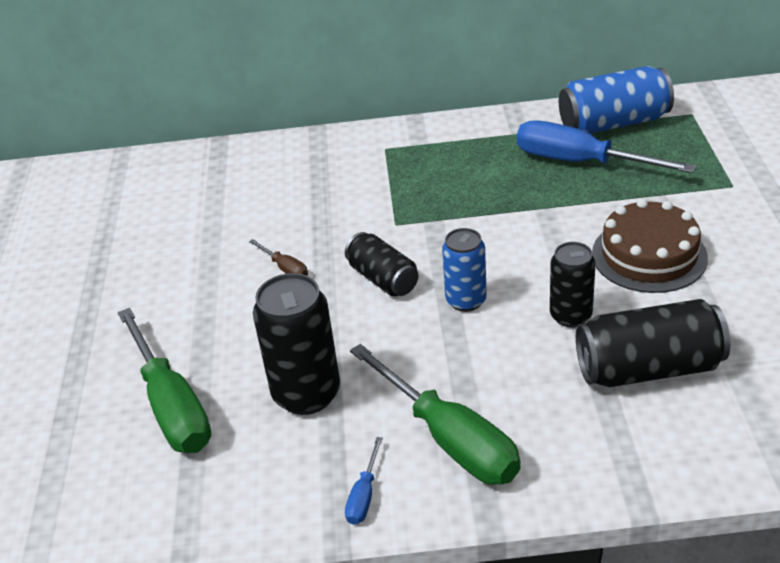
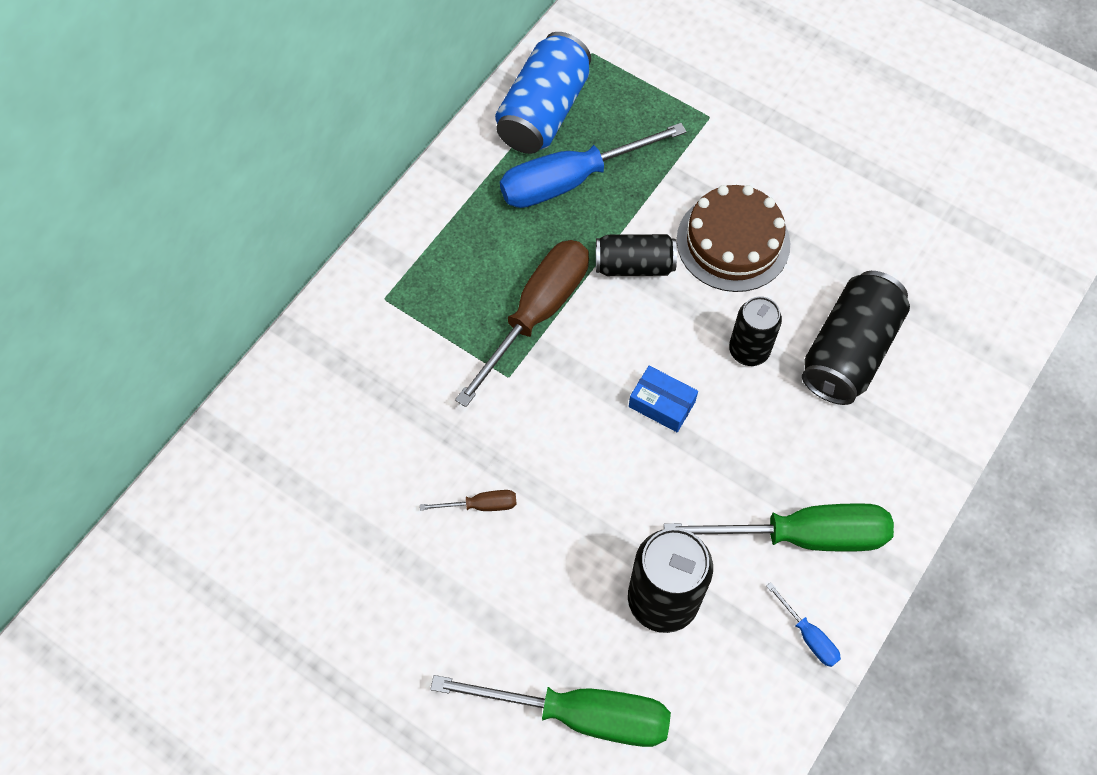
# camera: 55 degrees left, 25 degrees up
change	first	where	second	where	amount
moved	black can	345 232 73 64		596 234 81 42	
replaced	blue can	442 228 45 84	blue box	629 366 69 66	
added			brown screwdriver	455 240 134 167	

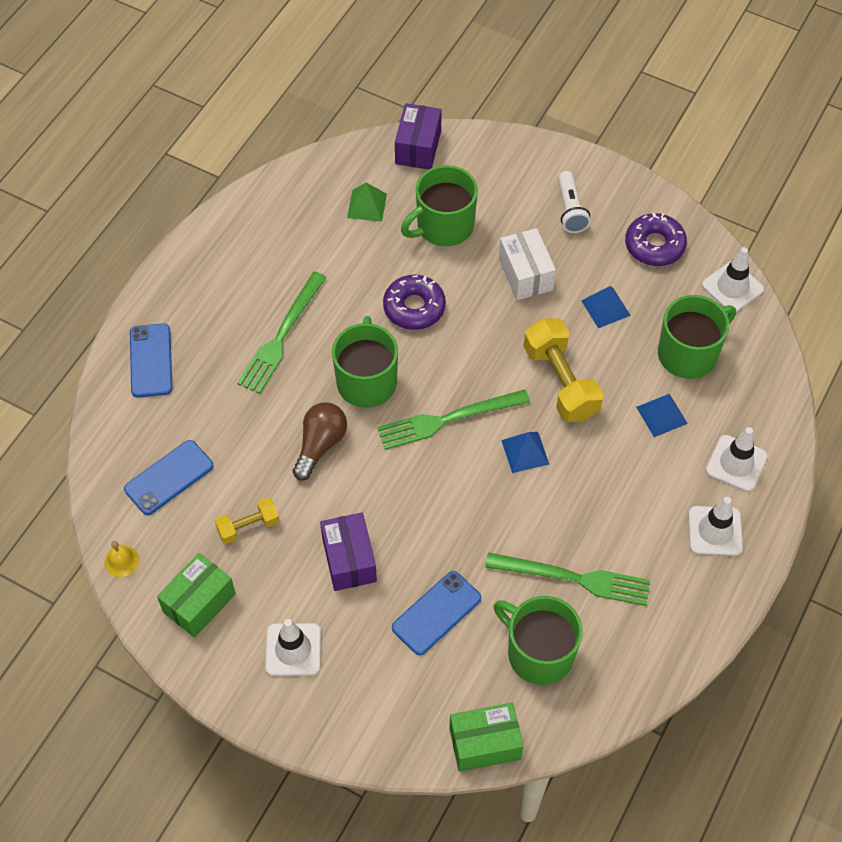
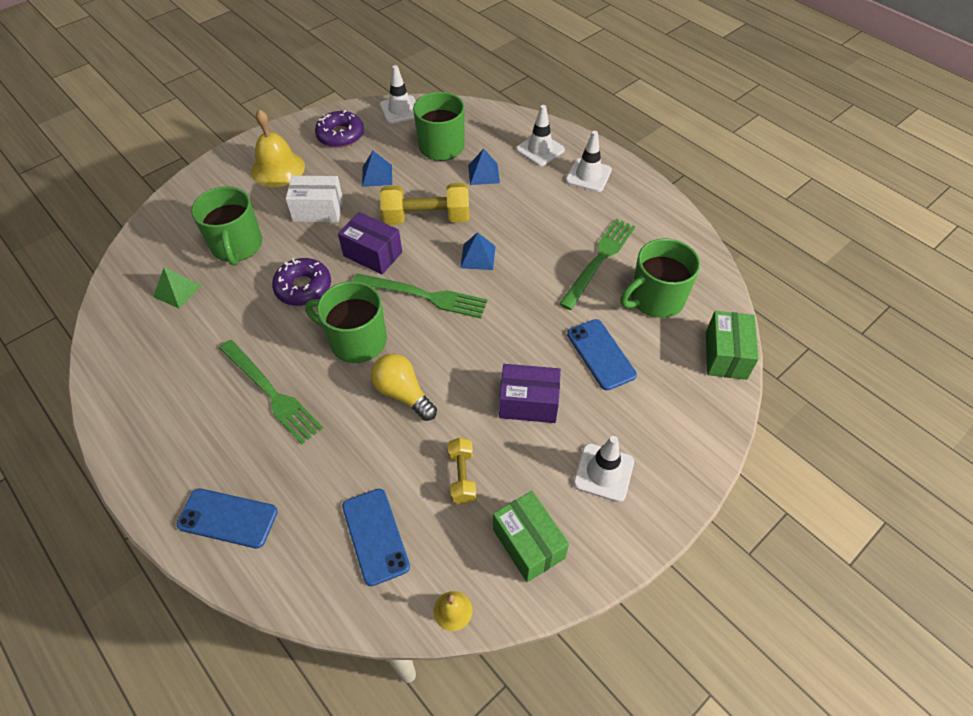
# camera: 70 degrees left, 5 degrees down
change	first	where	second	where	amount
recoloured	brown light bulb	293 402 54 79	yellow light bulb	371 353 66 68	
turned	green fork	377 389 153 61		353 274 135 44	75 degrees counterclockwise
moved	purple box	395 103 47 66		338 212 64 62	
replaced	white flashlight	558 171 33 62	yellow bell	251 109 54 78	

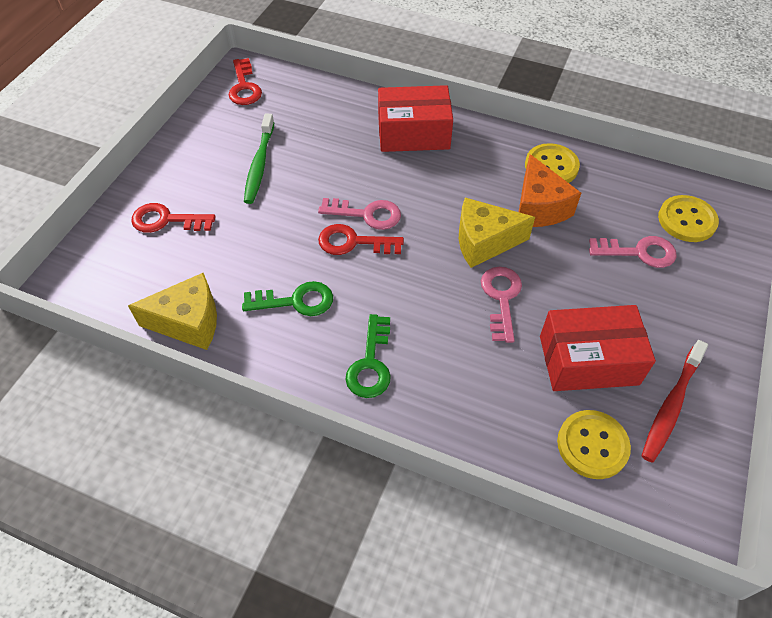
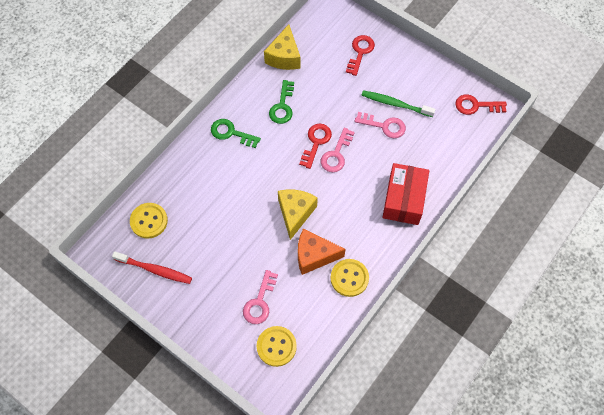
# camera: 105 degrees right, 10 degrees up
change	first	where	second	where	amount
moved	pink key	481 267 41 76		354 112 52 26	
removed	red box	540 305 116 86			
turned	red toothbrush	642 340 66 123		112 251 80 33	150 degrees clockwise

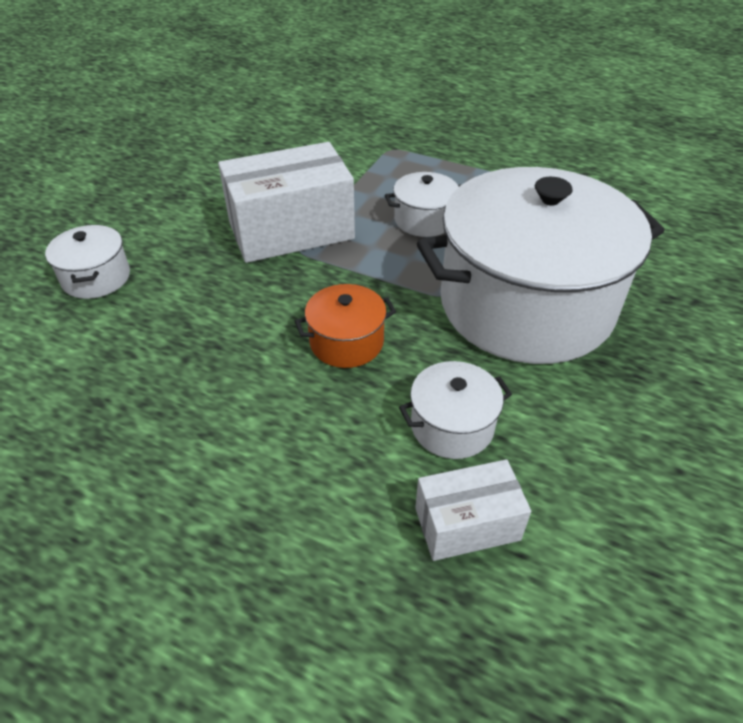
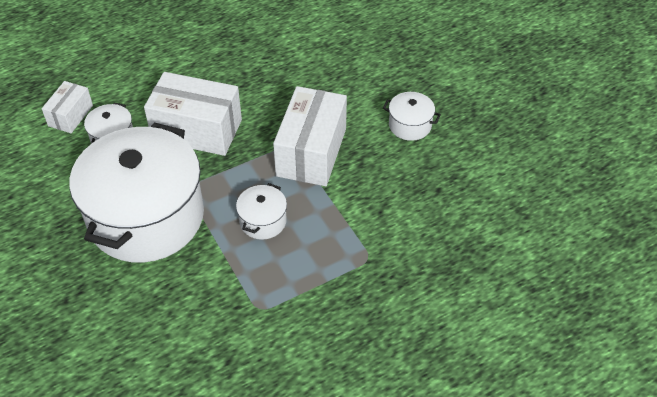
# camera: 125 degrees right, 5 degrees up
change	first	where	second	where	amount
moved	white pot	45 225 85 74		383 92 58 49	
replaced	orange pot	295 284 101 84	white box	144 72 98 84	

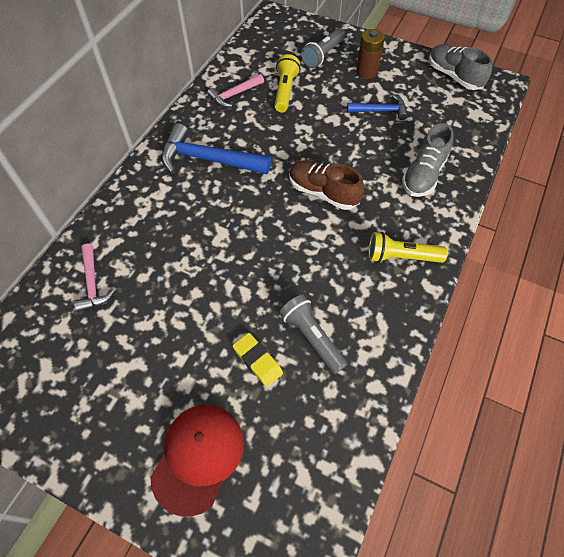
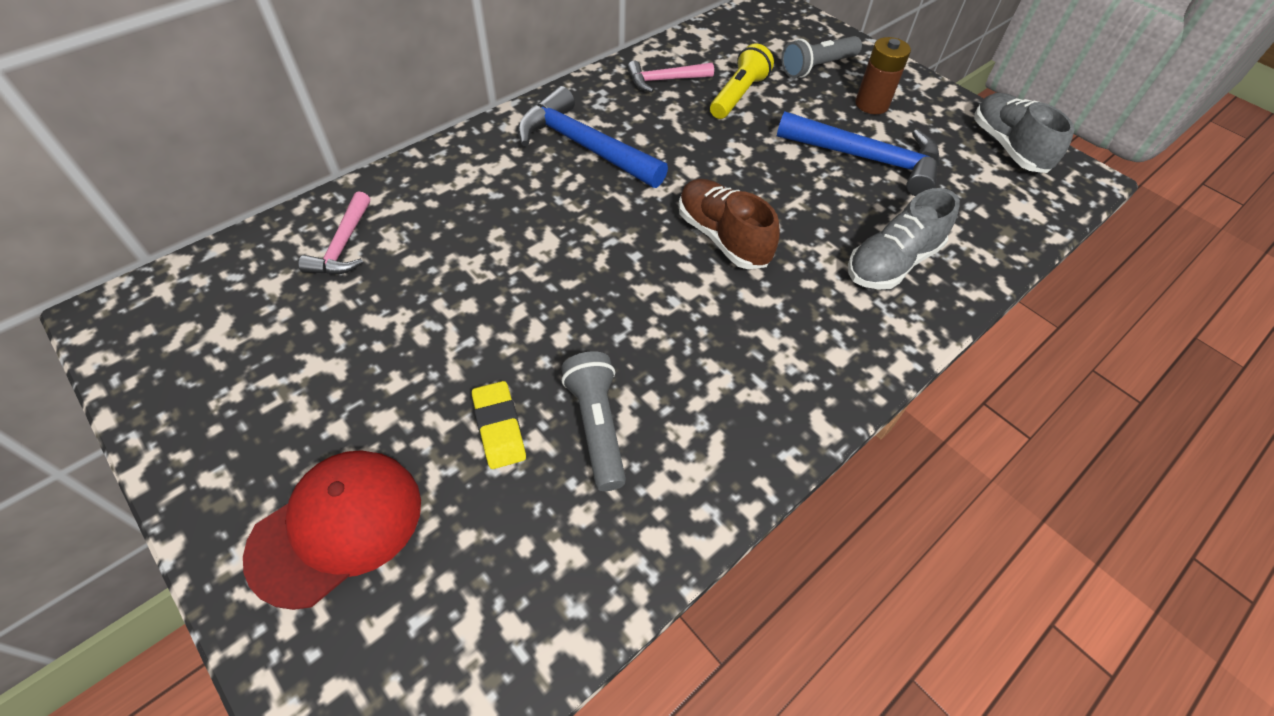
# camera: 20 degrees right, 5 degrees down
change	first	where	second	where	amount
resized	blue hammer	347 95 61 25		777 112 163 84	x1.74
removed	yellow flashlight	368 232 80 31			

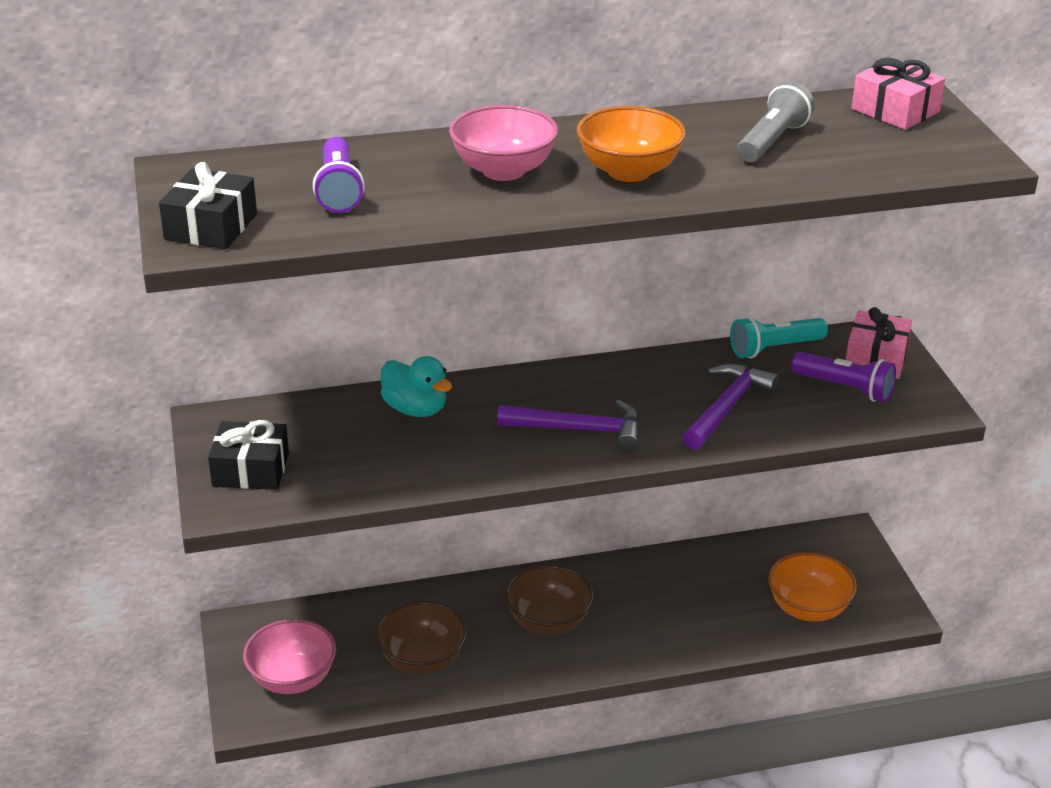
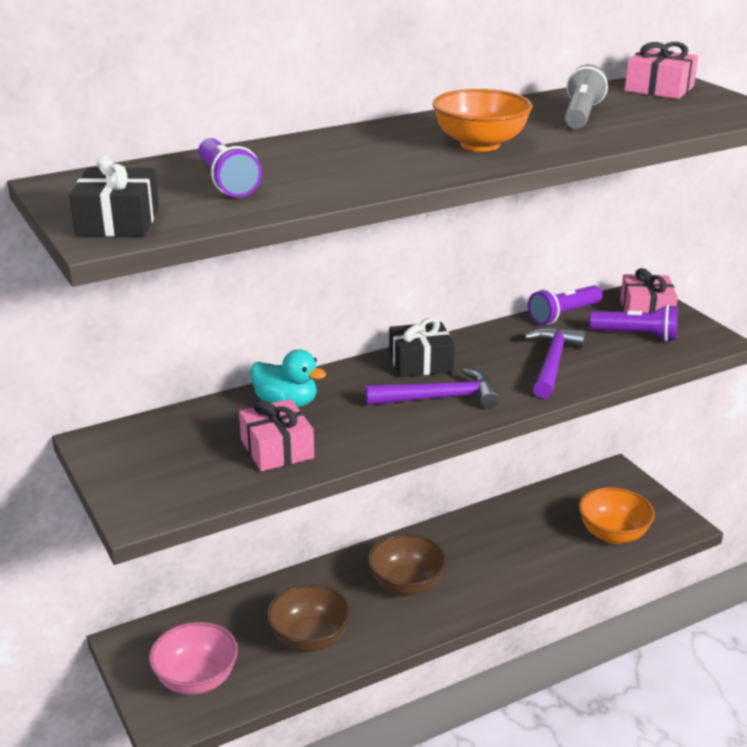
# camera: 15 degrees left, 5 degrees down
change	first	where	second	where	amount
moved	black gift	208 420 81 70		389 318 66 59	
removed	pink bowl	449 105 109 76			
recoloured	turquoise flashlight	730 317 98 41	purple flashlight	528 285 75 40	
added			pink gift	239 399 75 72	

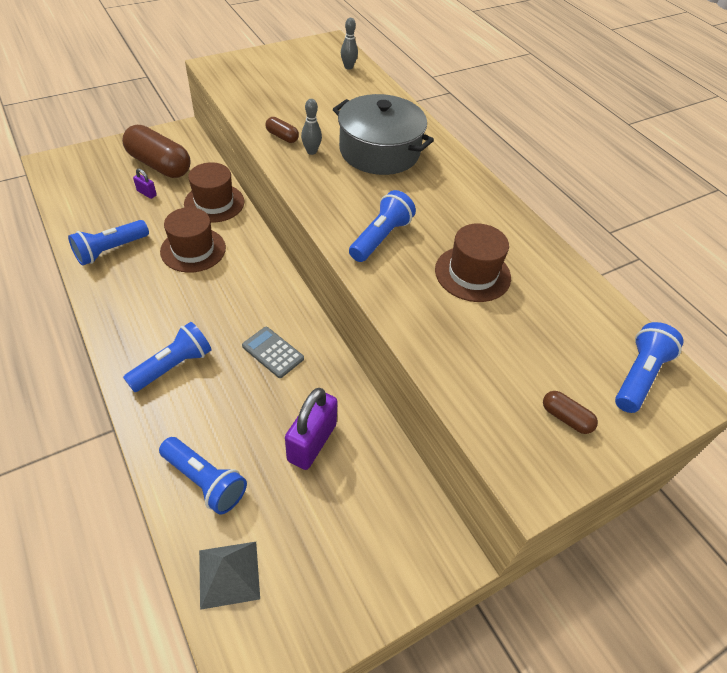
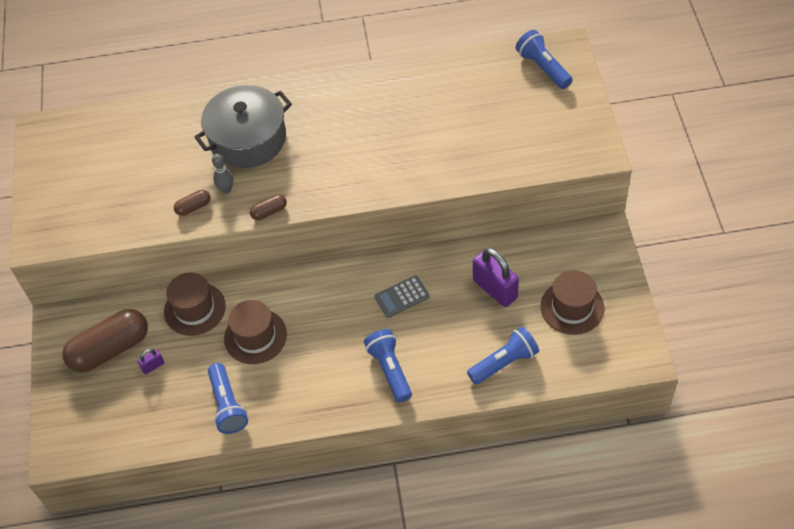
# camera: 60 degrees left, 5 degrees up
change	first	where	second	where	amount
removed	grey pyramid	199 542 61 68			
removed	grey bowling pin	341 18 17 51			
removed	blue flashlight	349 190 67 72			
moved	brown hat	435 224 76 78		541 270 63 65	
moved	brown capsule	543 391 55 43		250 194 37 26	

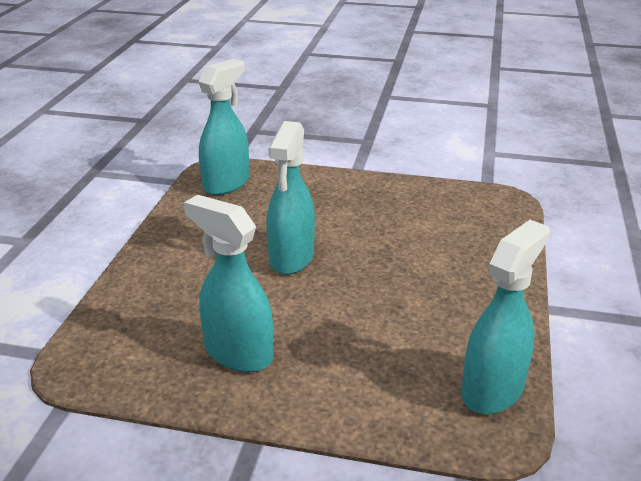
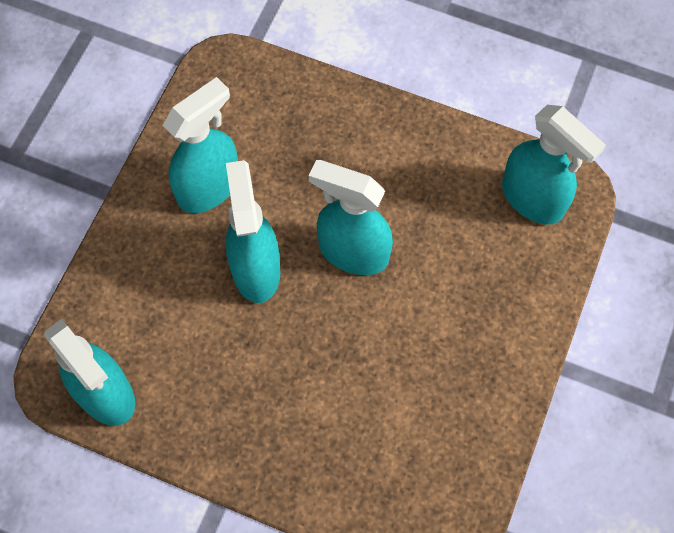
# camera: 100 degrees right, 35 degrees up
change	first	where	second	where	amount
added			turquoise spray bottle	226 160 54 143	

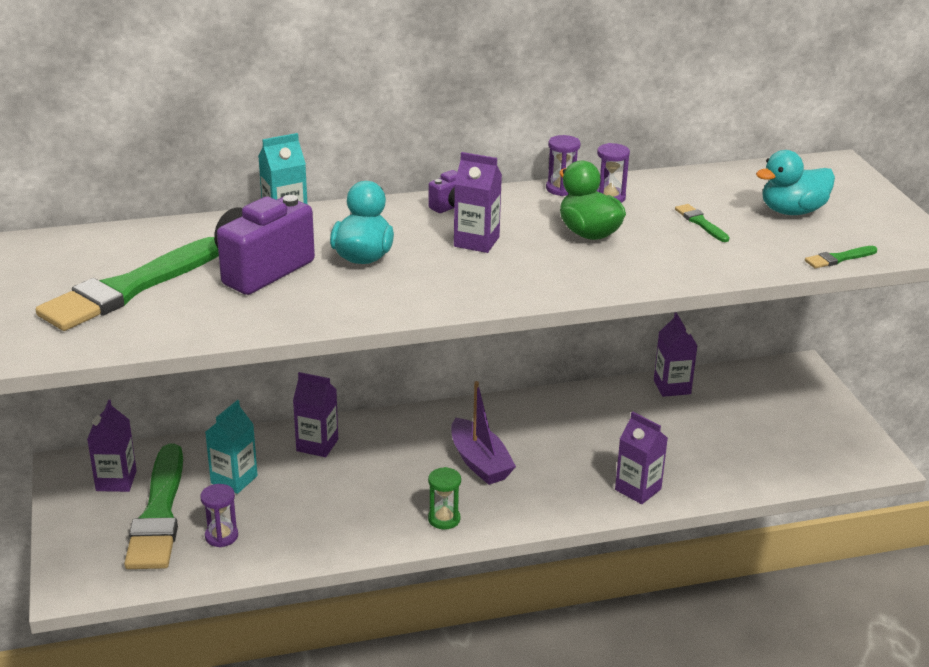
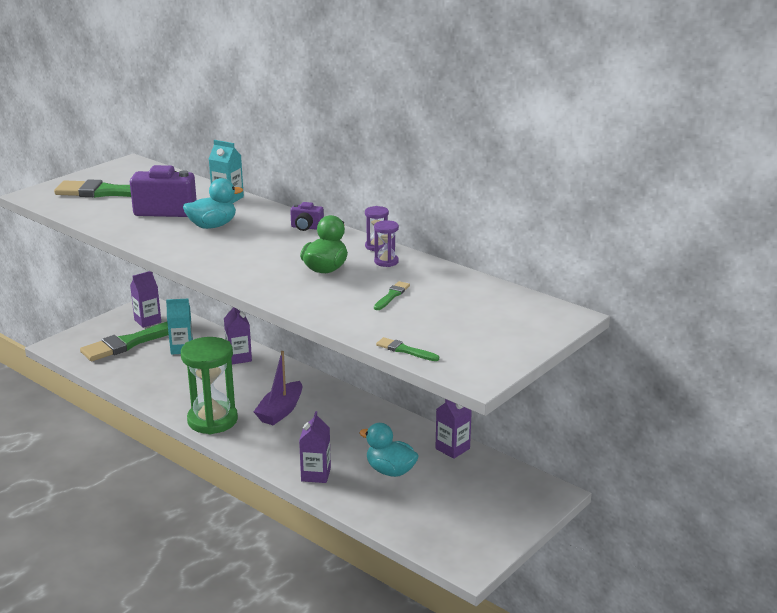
# camera: 55 degrees right, 5 degrees down
change	first	where	second	where	amount
removed	purple hourglass	200 484 38 63			
resized	green hourglass	428 467 33 62		181 337 57 97	x2.25
removed	purple carton	454 152 48 101			
moved	turquoise duck	756 150 79 65		359 423 60 54	

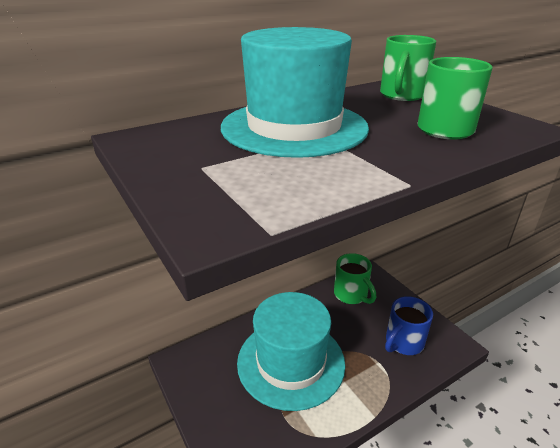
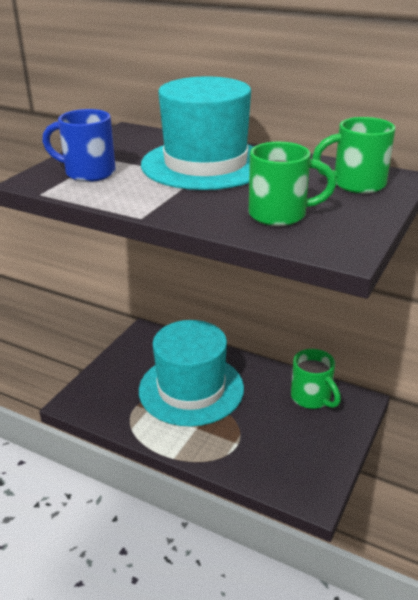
# camera: 60 degrees right, 0 degrees up
change	first	where	second	where	amount
turned	green mug	334 253 42 51		291 349 50 60	60 degrees counterclockwise
moved	blue mug	385 296 48 59		42 109 74 73	

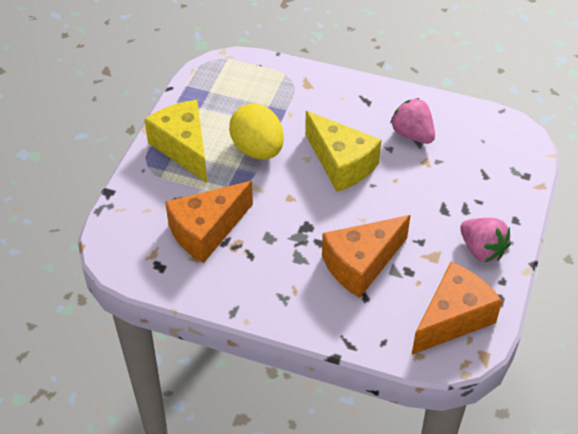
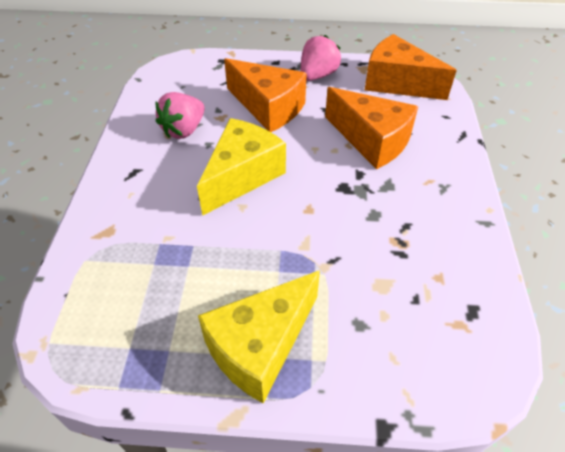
# camera: 105 degrees left, 0 degrees up
change	first	where	second	where	amount
moved	orange cheese	165 181 88 82		224 58 83 74	
removed	yellow egg	229 103 55 57			

